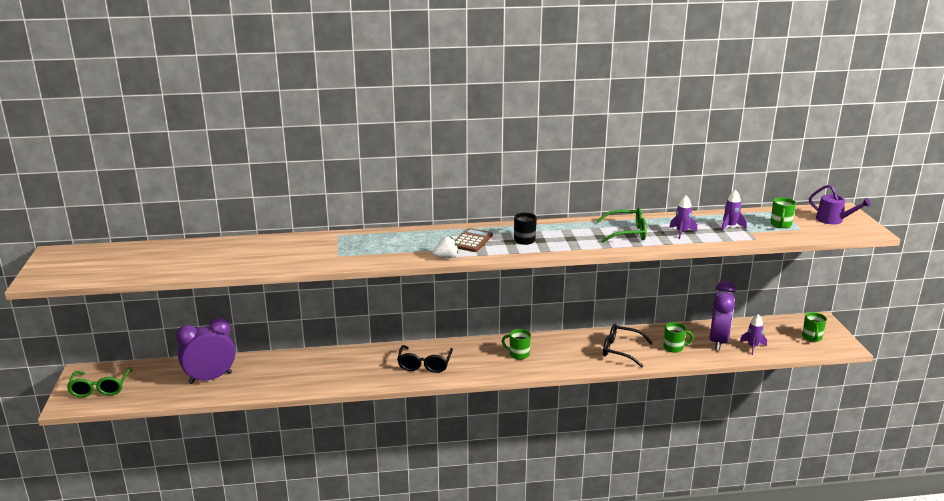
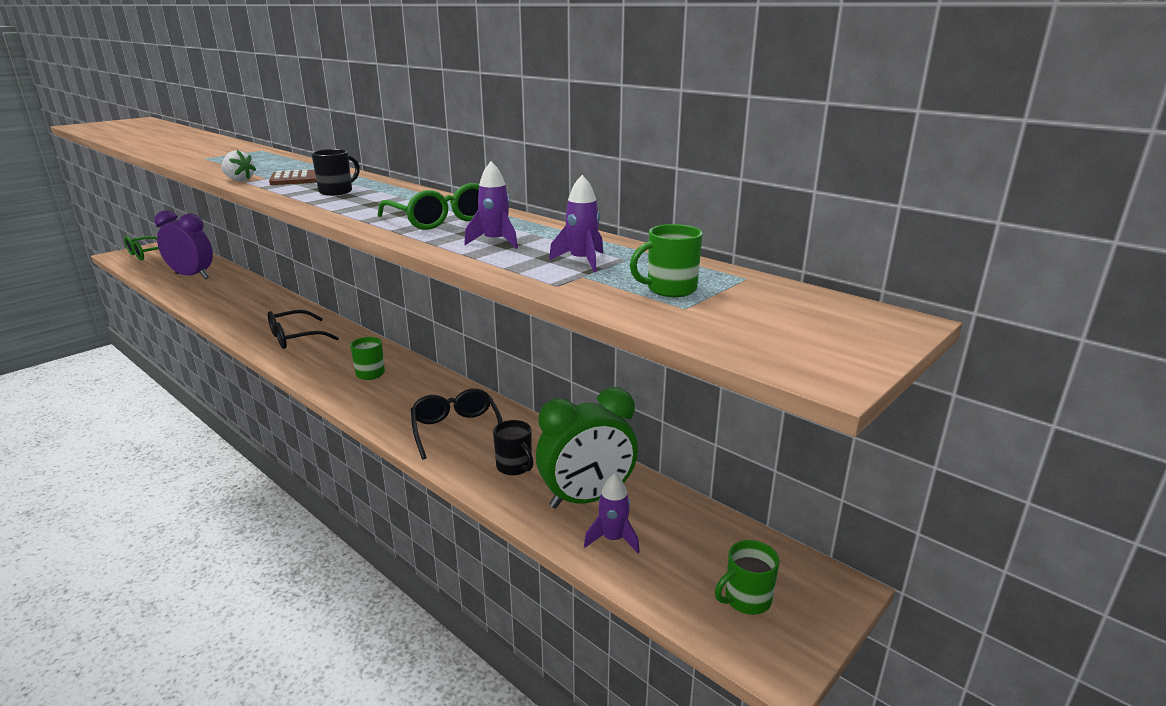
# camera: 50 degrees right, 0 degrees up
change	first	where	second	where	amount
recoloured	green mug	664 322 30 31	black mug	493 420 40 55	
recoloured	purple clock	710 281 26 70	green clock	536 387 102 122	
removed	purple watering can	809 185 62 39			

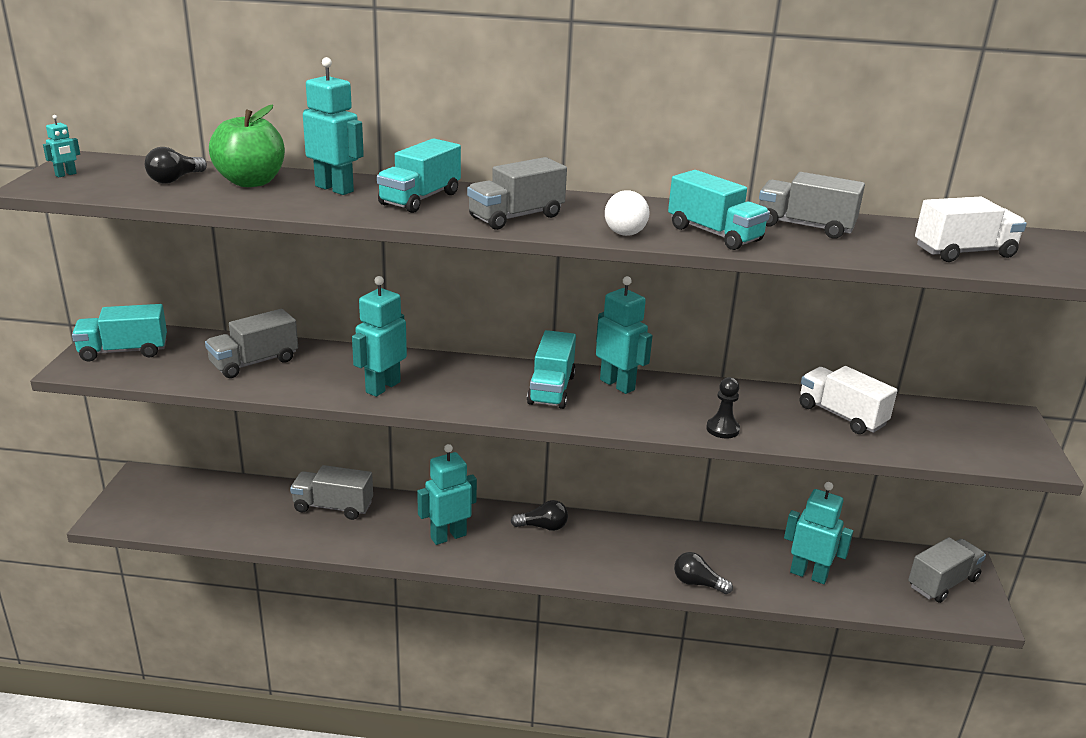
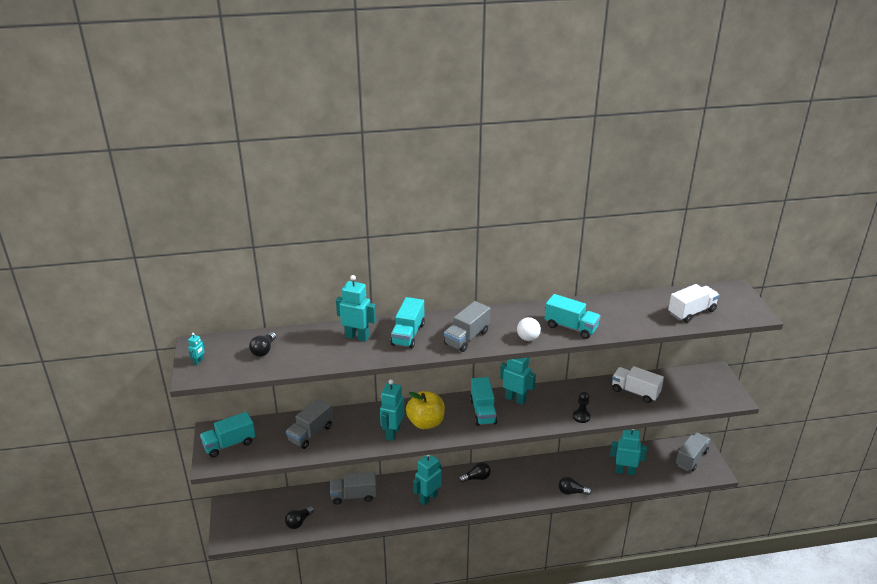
# camera: 15 degrees left, 5 degrees up
change	first	where	second	where	amount
removed	green apple	209 105 76 82			
removed	grey truck	759 172 106 67			
added			black light bulb	285 506 29 23	
added			yellow apple	406 391 39 38	

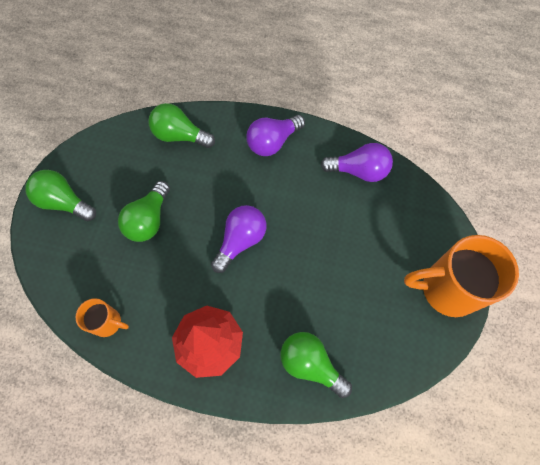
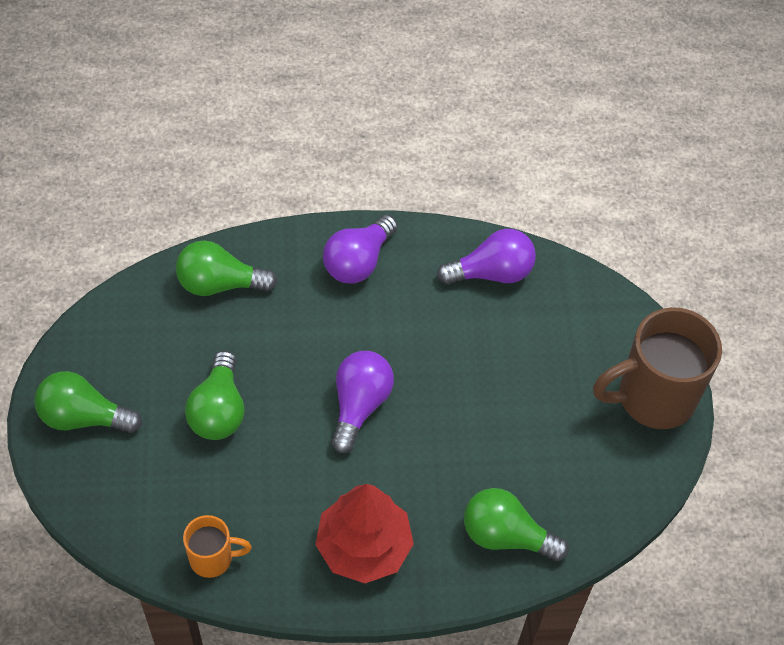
# camera: 20 degrees left, 10 degrees down
change	first	where	second	where	amount
recoloured	orange mug	404 235 115 82	brown mug	593 307 129 122	

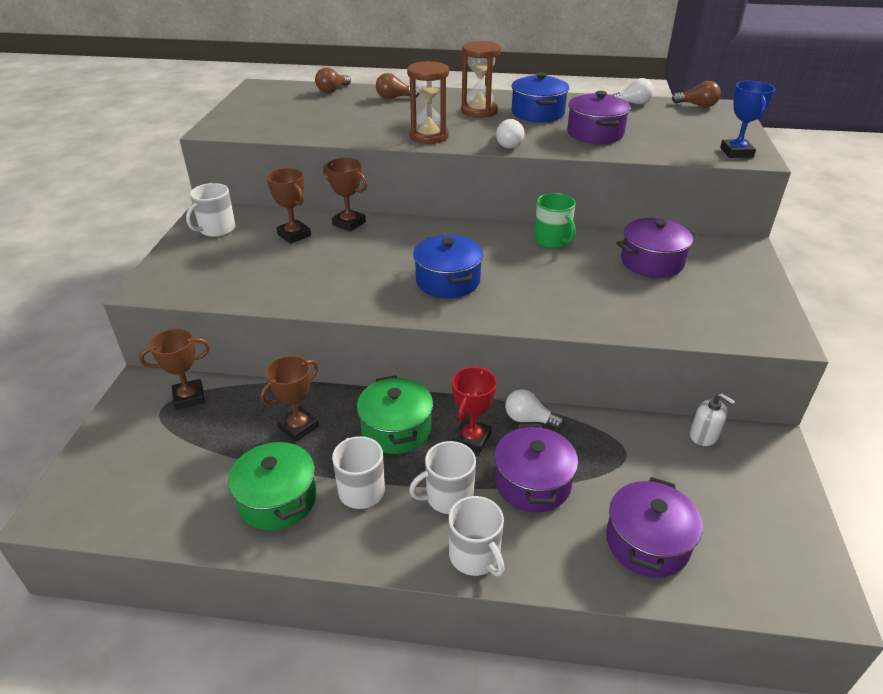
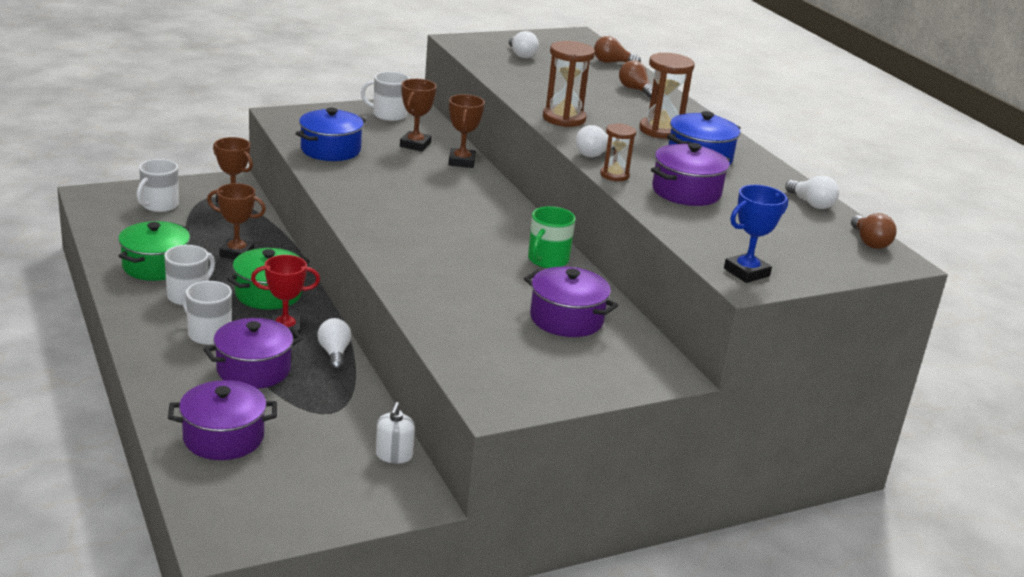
# camera: 55 degrees right, 10 degrees down
change	first	where	second	where	amount
moved	blue pot	413 235 70 63		296 108 70 53	
moved	white mug	449 496 56 80		137 159 42 53	
added			white light bulb	509 31 30 27	
added			brown hourglass	600 123 36 58	

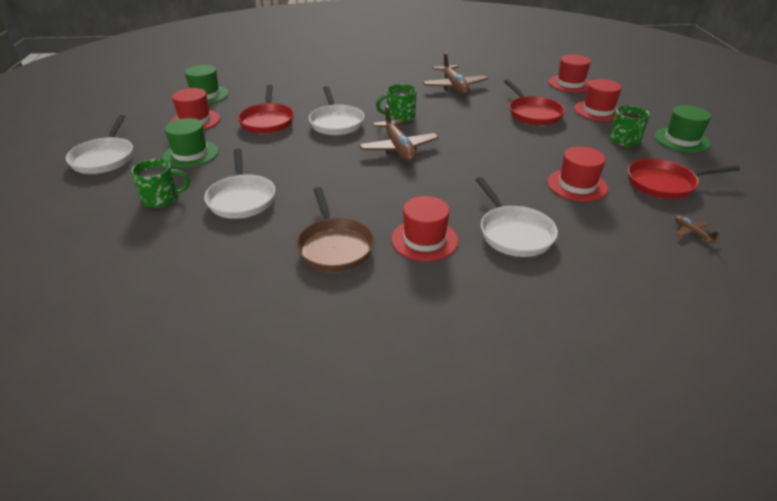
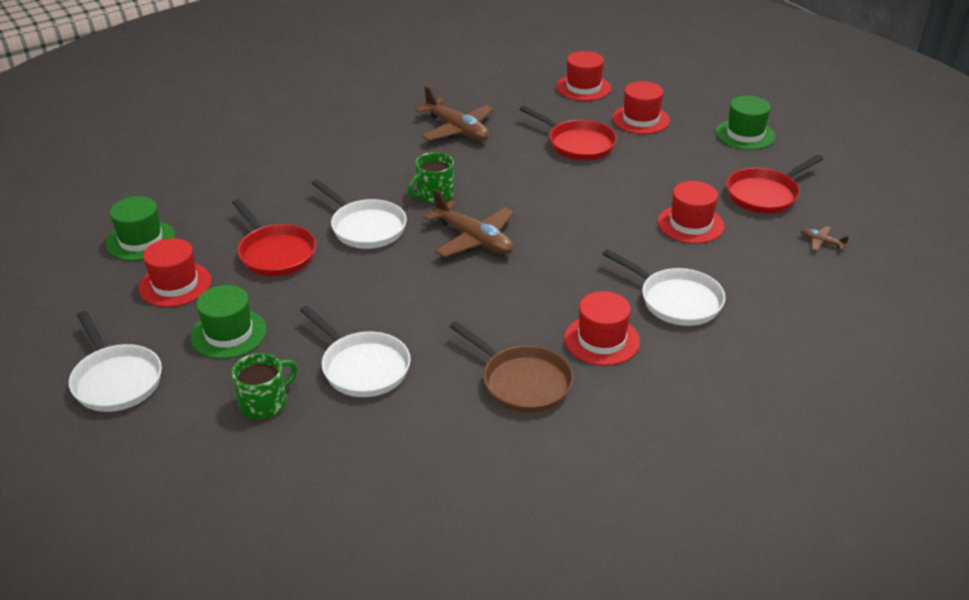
# camera: 30 degrees left, 0 degrees up
change	first	where	second	where	amount
removed	green mug	609 105 41 42			

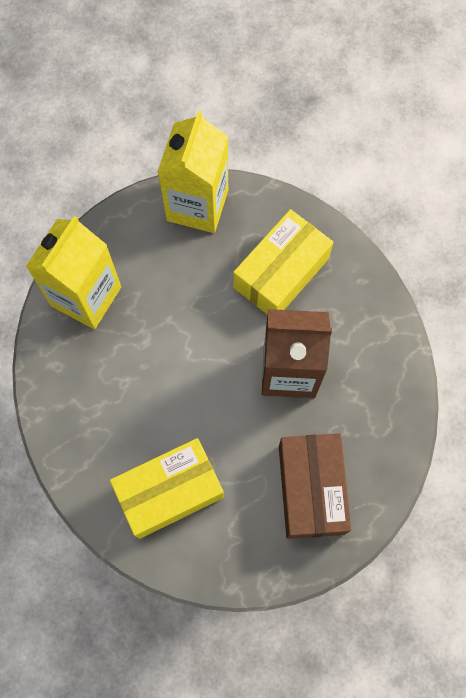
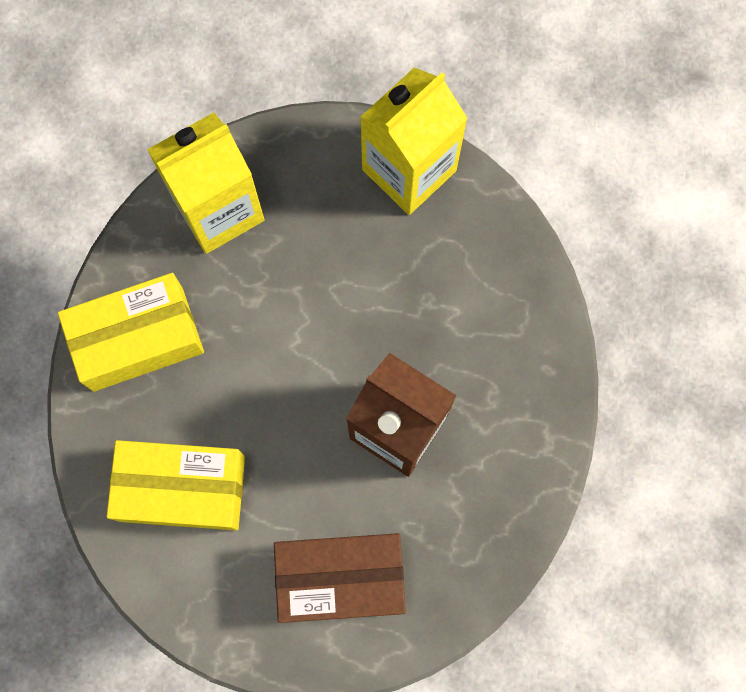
# camera: 30 degrees right, 5 degrees up
change	first	where	second	where	amount
moved	yellow box	233 209 101 106		58 273 146 119	
turned	brown box	279 433 72 106		274 533 132 90	60 degrees clockwise

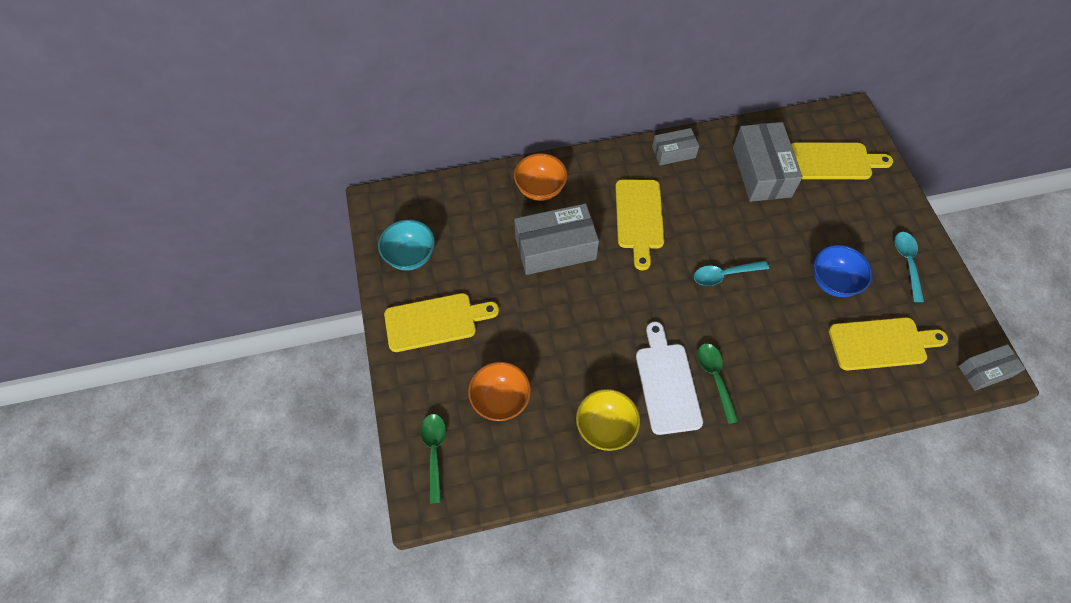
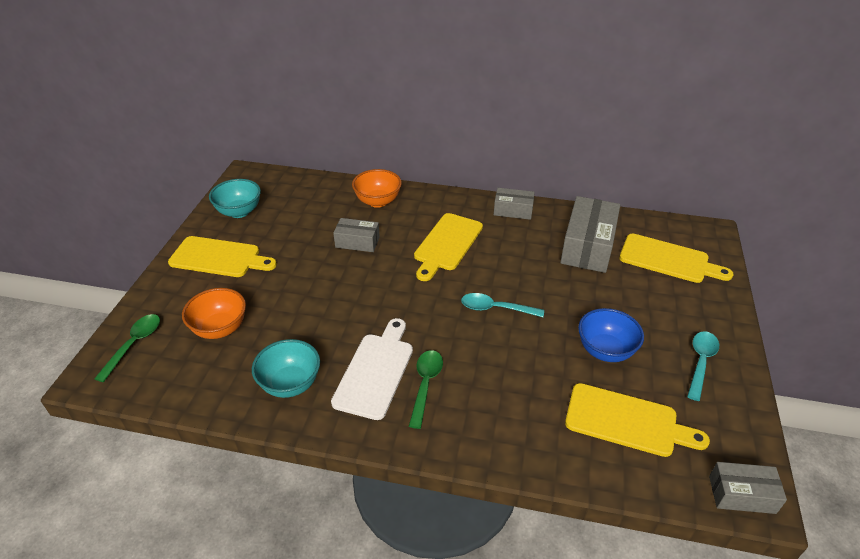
# camera: 25 degrees right, 20 degrees down
change	first	where	second	where	amount
resized	grey box	514 203 85 72		333 218 47 34	x0.57
recoloured	yellow bowl	576 389 64 62	turquoise bowl	252 339 68 59	

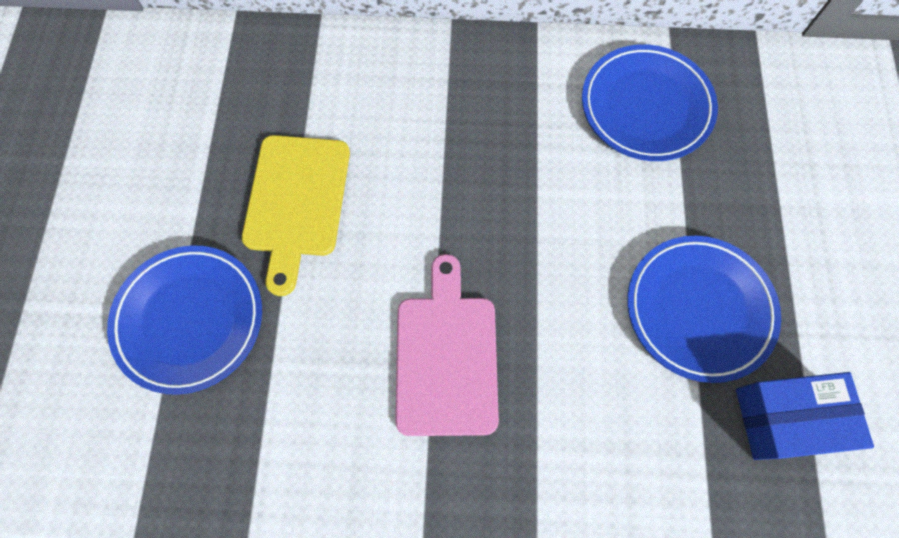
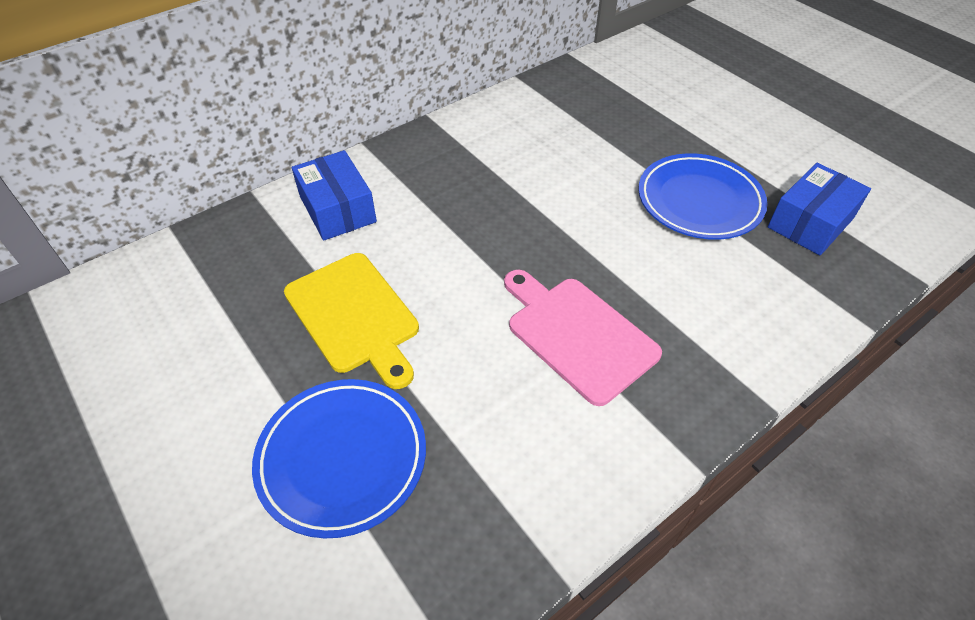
# camera: 40 degrees left, 20 degrees down
change	first	where	second	where	amount
removed	blue plate	582 44 136 117			
added			blue box	292 150 85 91	

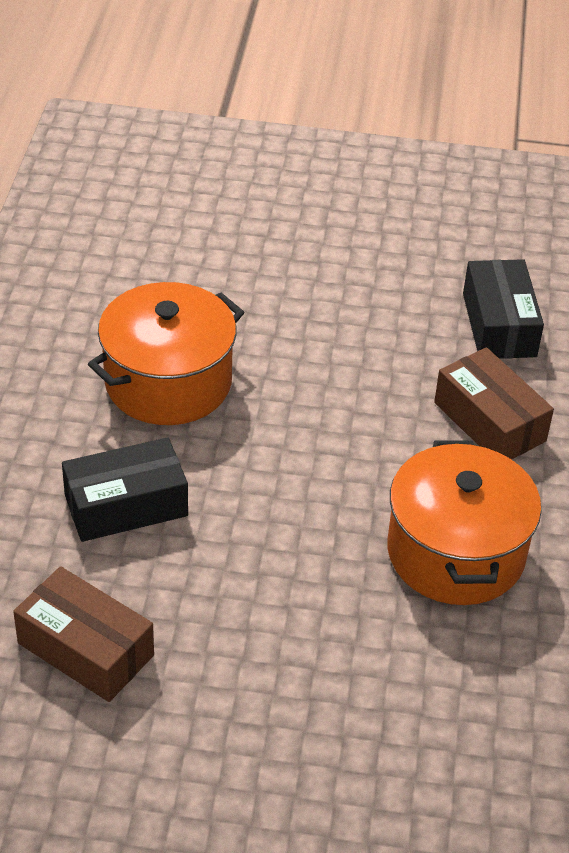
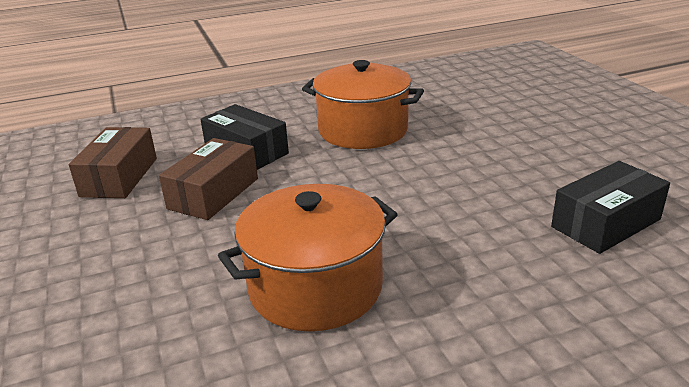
# camera: 65 degrees right, 15 degrees down
change	first	where	second	where	amount
moved	brown box	434 347 120 112		159 138 99 82	

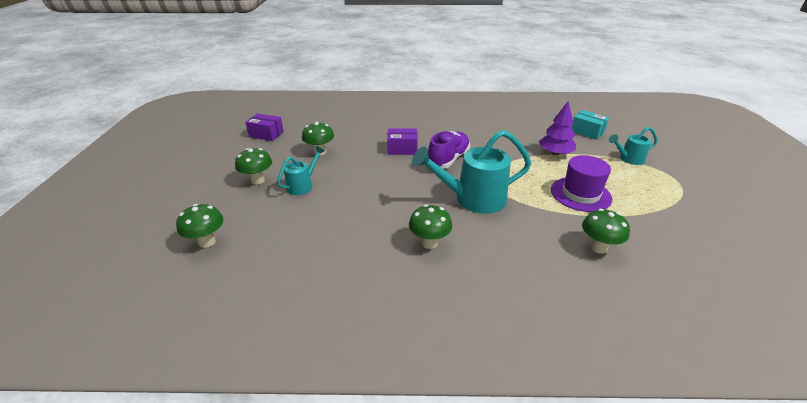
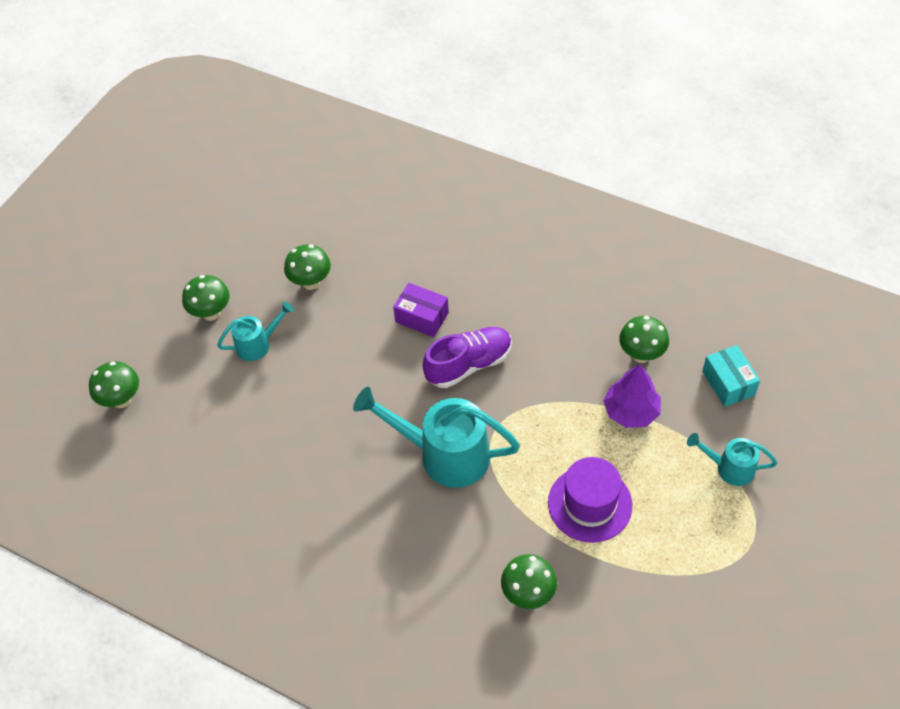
# camera: 30 degrees right, 20 degrees up
change	first	where	second	where	amount
removed	purple box	245 113 39 28			
moved	green mushroom	409 204 43 45		619 316 50 47	

